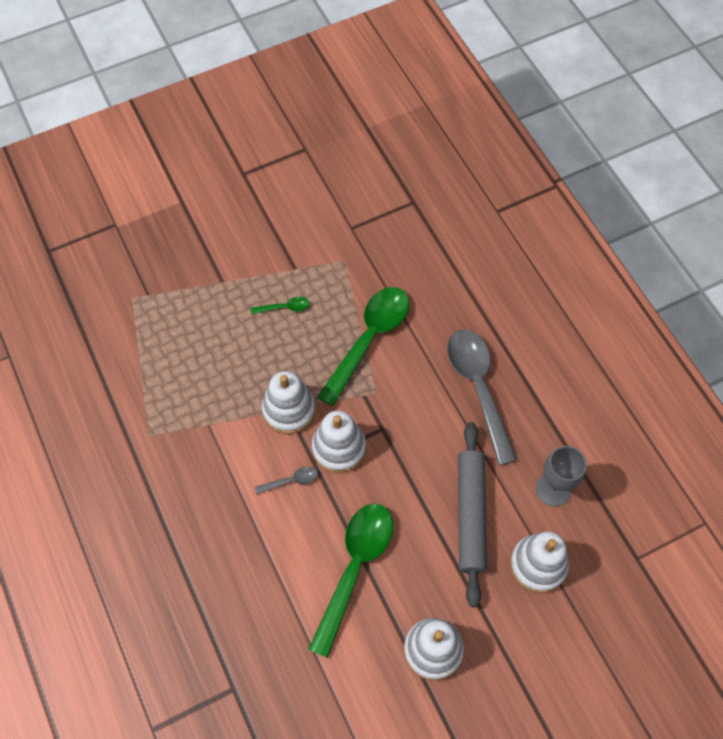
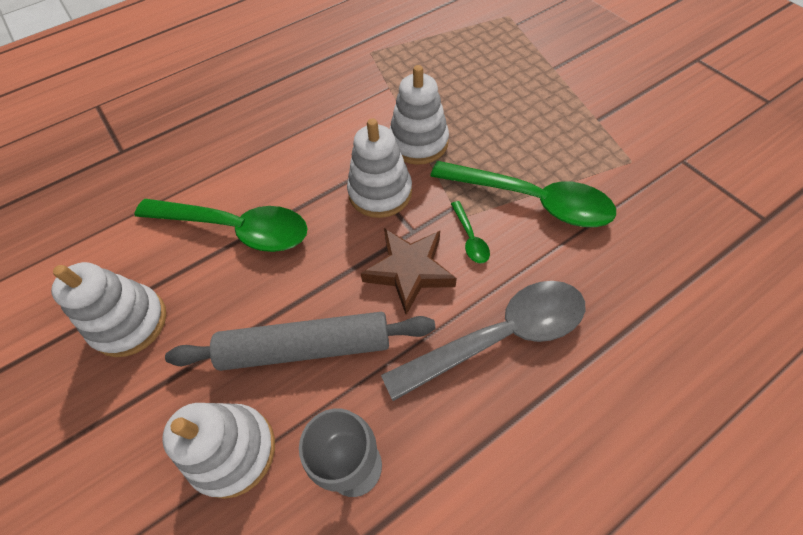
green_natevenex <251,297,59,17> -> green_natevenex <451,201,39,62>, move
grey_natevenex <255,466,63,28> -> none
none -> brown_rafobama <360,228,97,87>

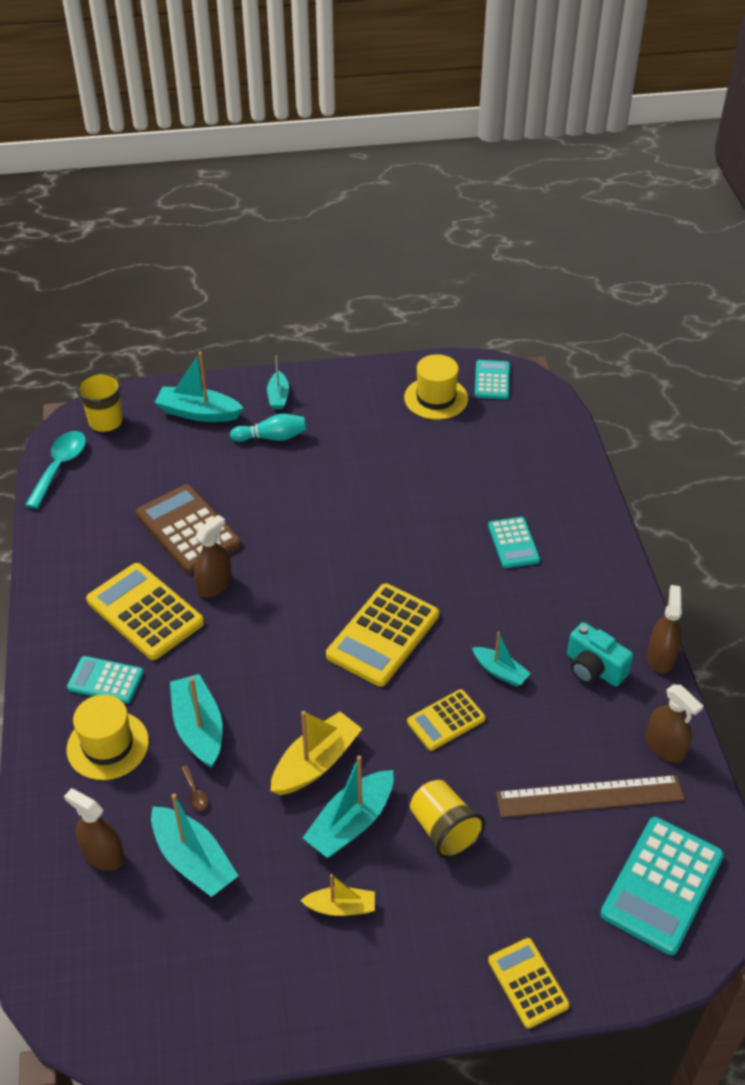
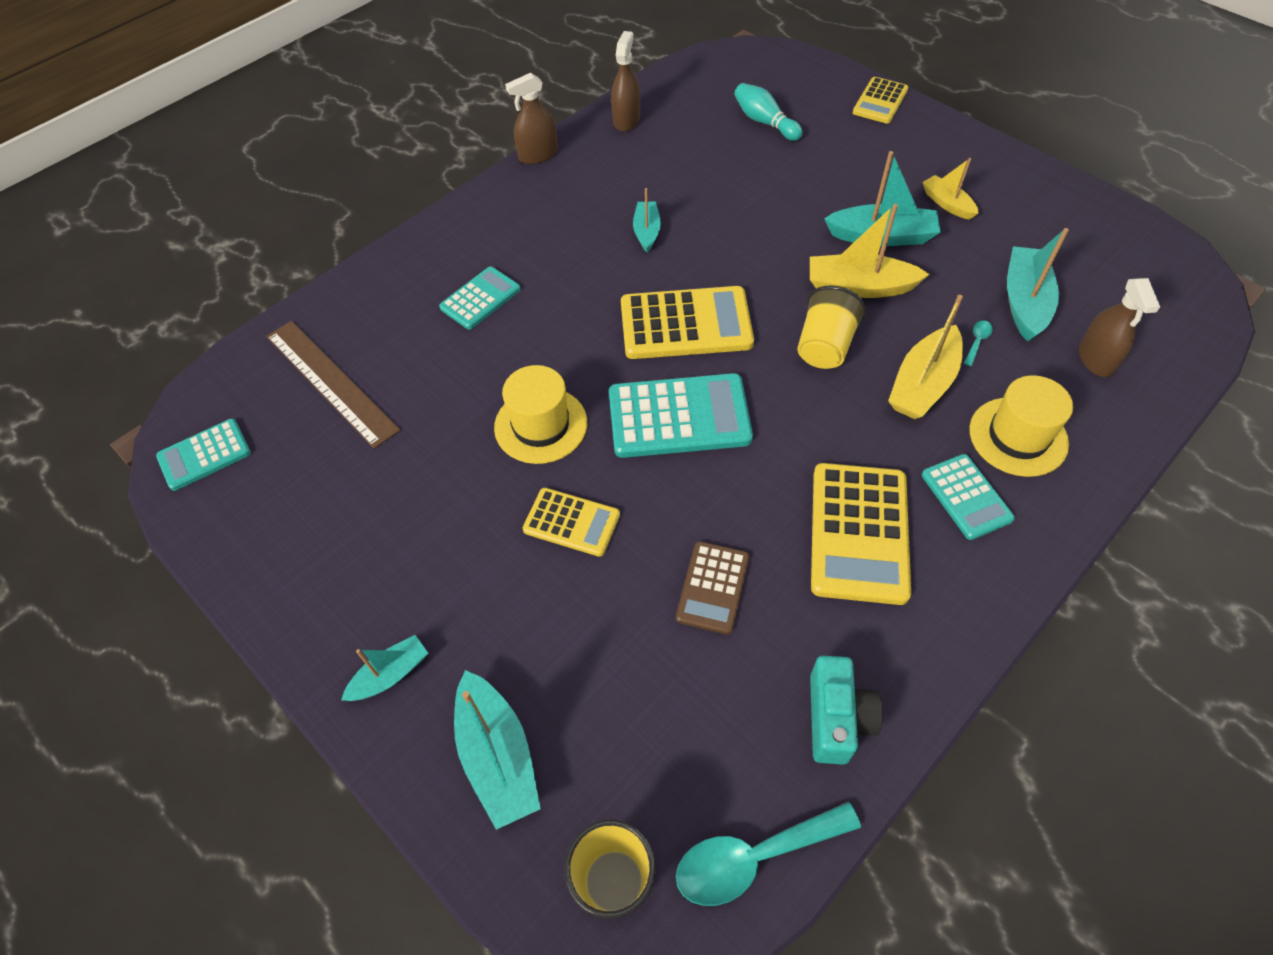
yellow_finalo <404,354,64,66> -> yellow_finalo <494,365,93,99>, move
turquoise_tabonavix <230,414,76,28> -> turquoise_tabonavix <734,83,69,58>, move
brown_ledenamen <136,484,105,90> -> brown_ledenamen <676,541,73,94>, x0.59
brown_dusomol <194,515,38,83> -> none
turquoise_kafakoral <567,622,66,65> -> turquoise_kafakoral <810,656,73,109>, move
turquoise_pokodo <170,674,53,94> -> yellow_pokodo <888,295,75,124>
yellow_ledenamen <407,689,78,62> -> yellow_ledenamen <523,488,97,69>, move
brown_natevenex <181,765,27,46> -> turquoise_natevenex <964,320,29,46>
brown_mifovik <496,775,189,43> -> brown_mifovik <266,321,134,128>, move
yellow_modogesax <410,780,75,79> -> yellow_modogesax <797,285,70,84>, move
turquoise_ledenamen <600,817,124,138> -> turquoise_ledenamen <609,373,144,85>, move

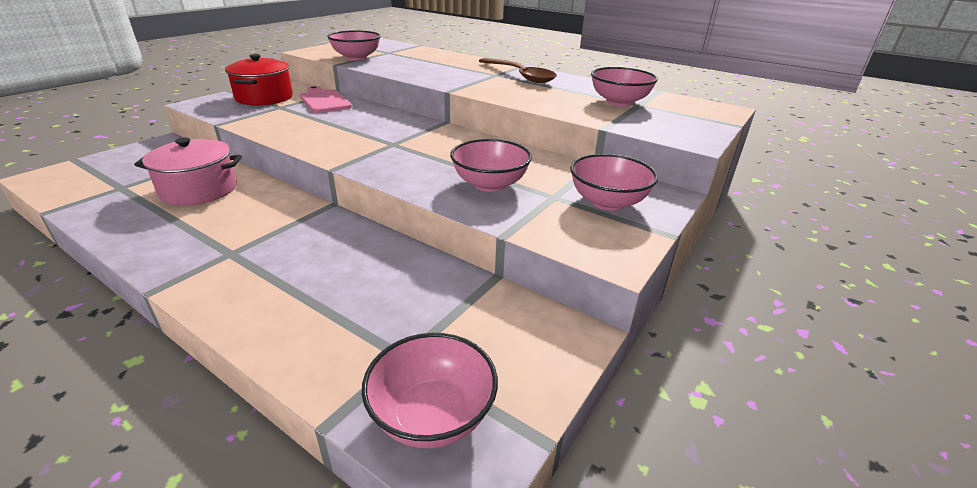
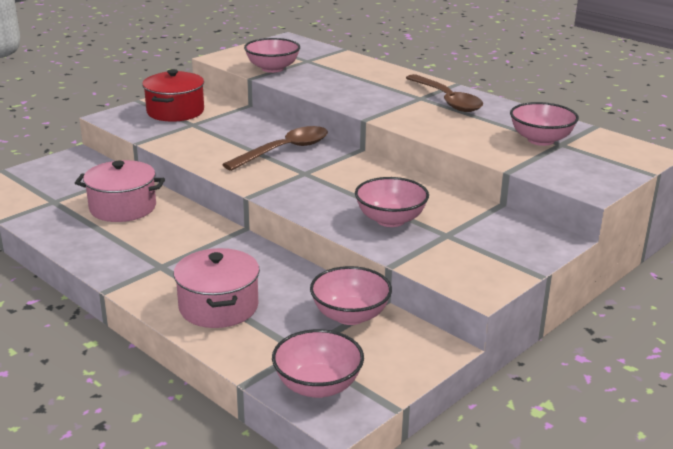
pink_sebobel <300,86,52,27> -> none
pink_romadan <570,154,88,57> -> pink_romadan <310,266,82,59>, move
none -> brown_natevenex <222,126,106,45>
none -> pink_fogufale <174,248,86,80>

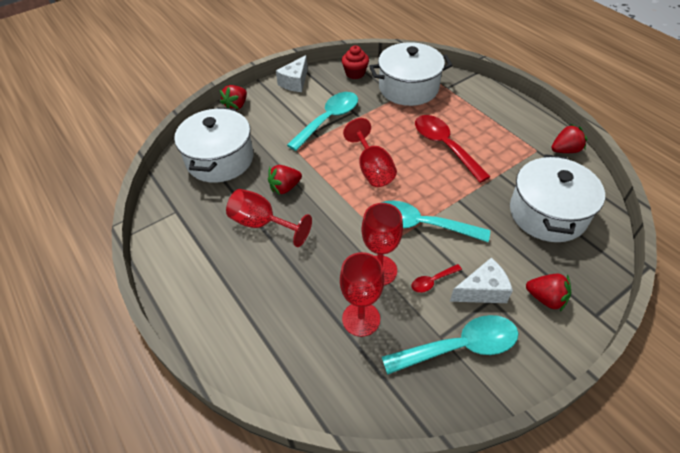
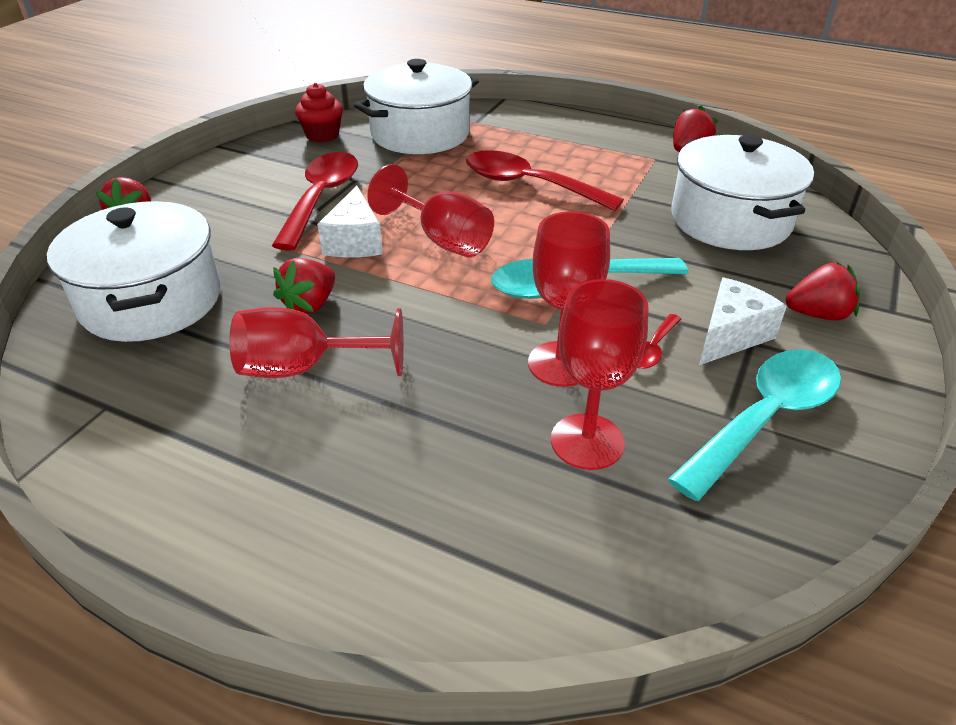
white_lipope <276,55,32,37> -> white_lipope <317,185,66,73>, move
turquoise_natevenex <287,92,71,59> -> red_natevenex <272,152,86,99>

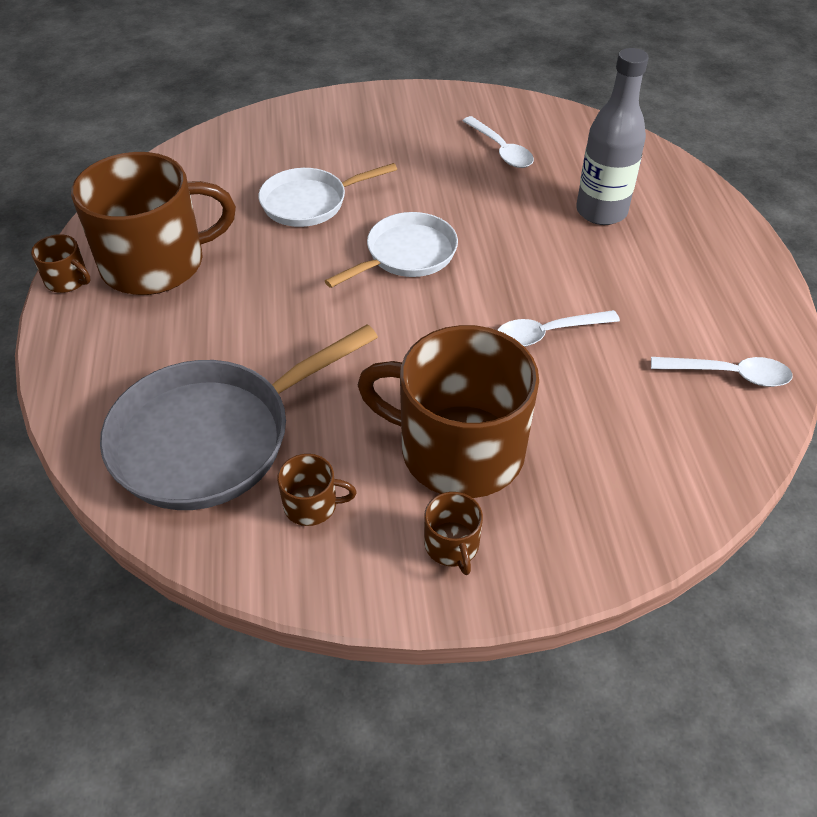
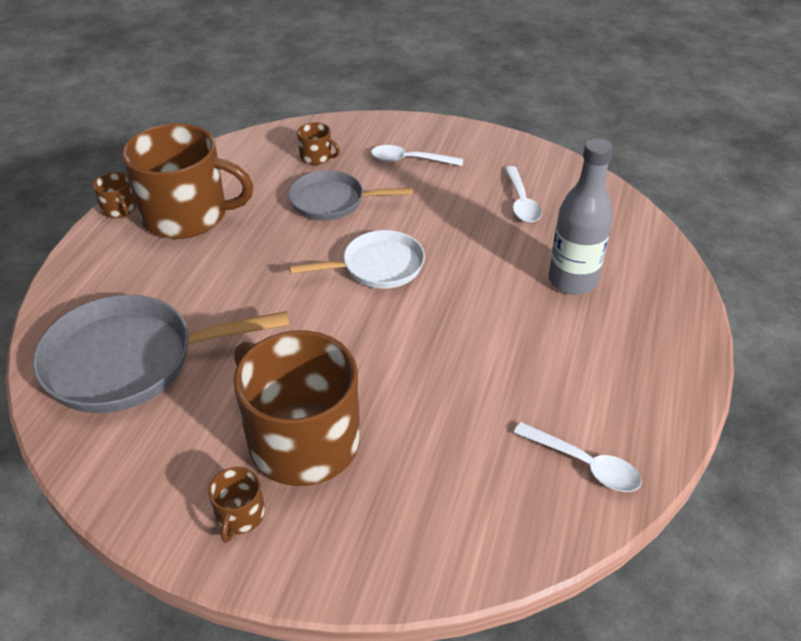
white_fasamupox <258,163,139,64> -> grey_fasamupox <288,170,125,51>
white_natevenex <497,310,123,37> -> white_natevenex <371,145,92,21>, move
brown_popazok <277,454,80,72> -> brown_popazok <297,122,43,43>, move

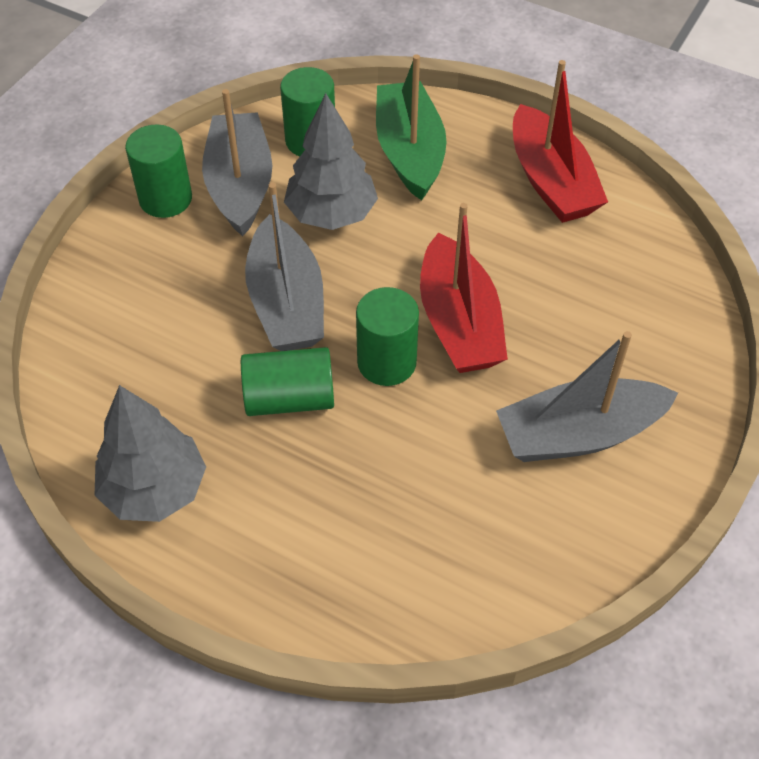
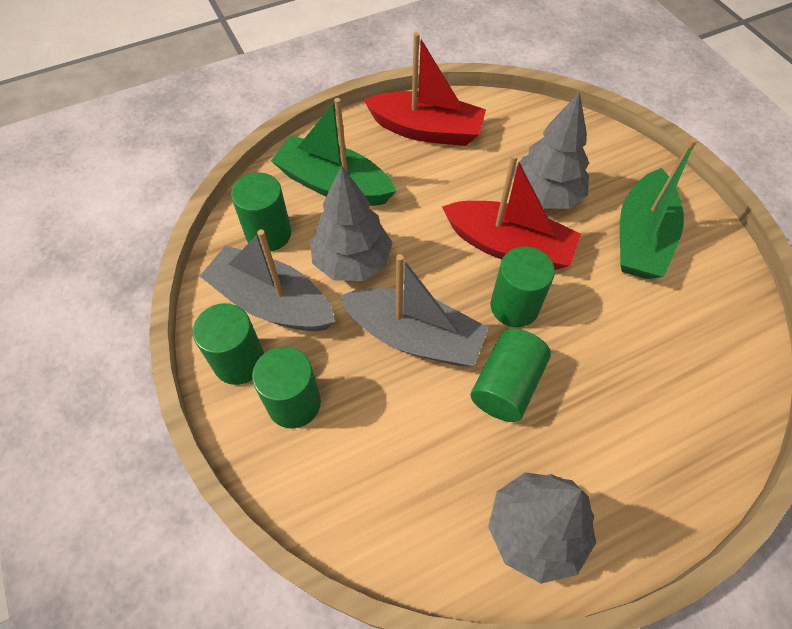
grey_pokodo <496,331,182,131> -> green_pokodo <620,138,77,141>
none -> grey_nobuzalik <513,92,76,117>
none -> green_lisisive <252,347,69,81>

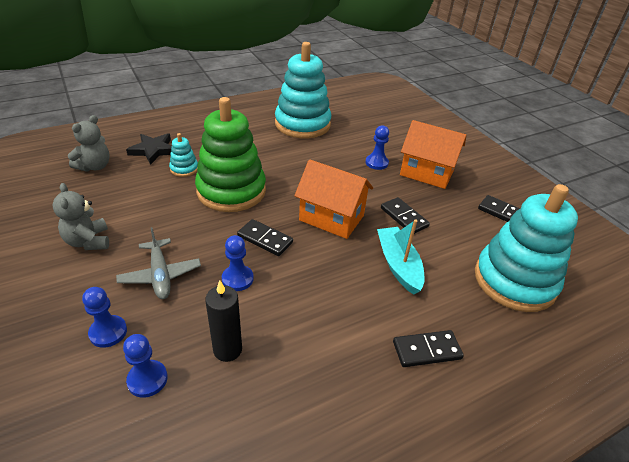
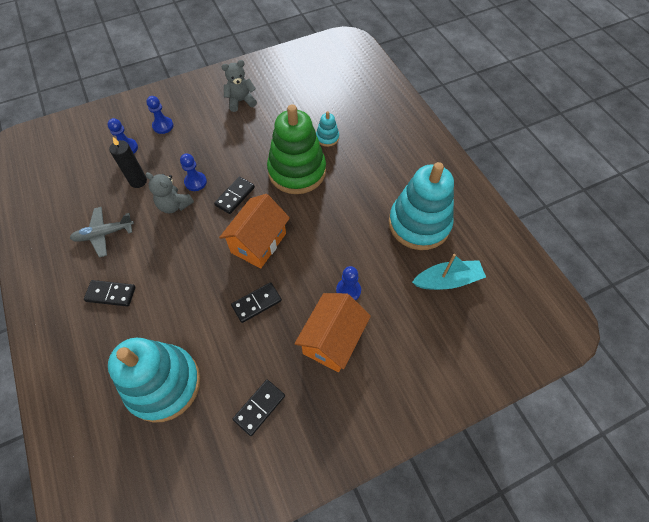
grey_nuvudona <68,115,42,57> -> grey_nuvudona <146,172,48,41>, move
black_rafobama <126,133,46,32> -> none
turquoise_pokodo <377,219,48,76> -> turquoise_pokodo <412,254,74,36>, move
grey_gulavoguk <116,227,85,72> -> grey_gulavoguk <70,207,64,51>, move
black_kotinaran <393,330,71,37> -> black_kotinaran <84,280,52,26>, 75 degrees counterclockwise

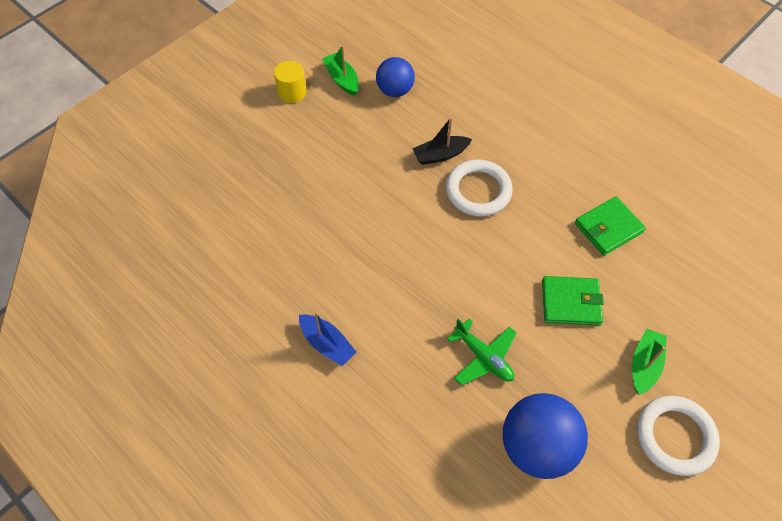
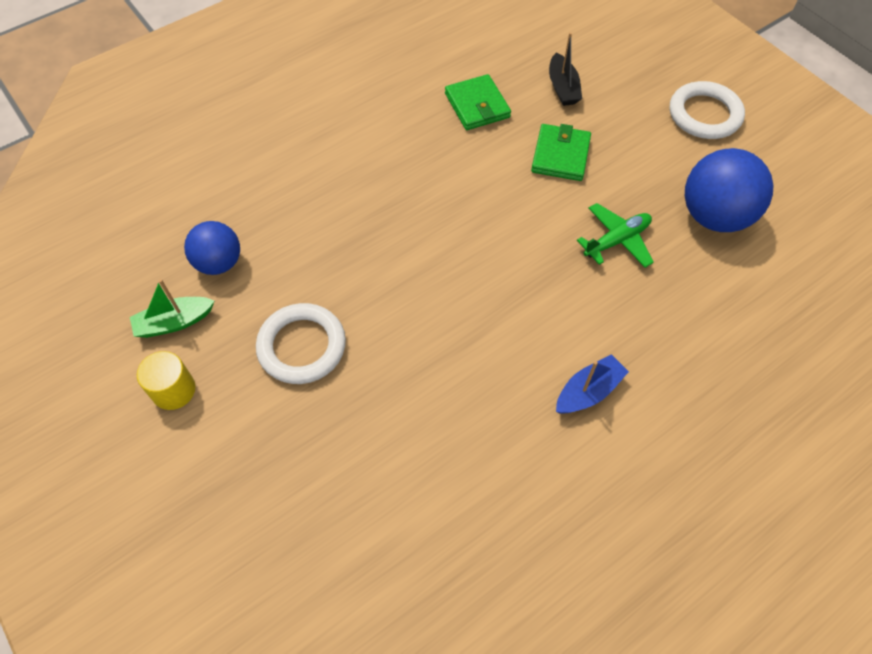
black_pokodo <412,117,60,48> -> black_pokodo <549,32,33,74>, move
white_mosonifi <446,159,67,58> -> white_mosonifi <256,303,90,81>, move
green_pokodo <632,329,35,66> -> none

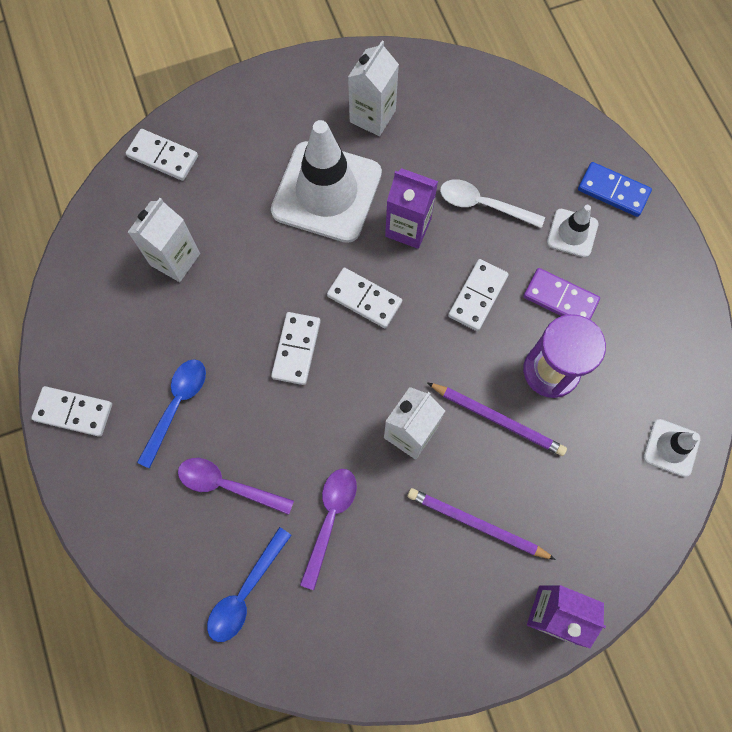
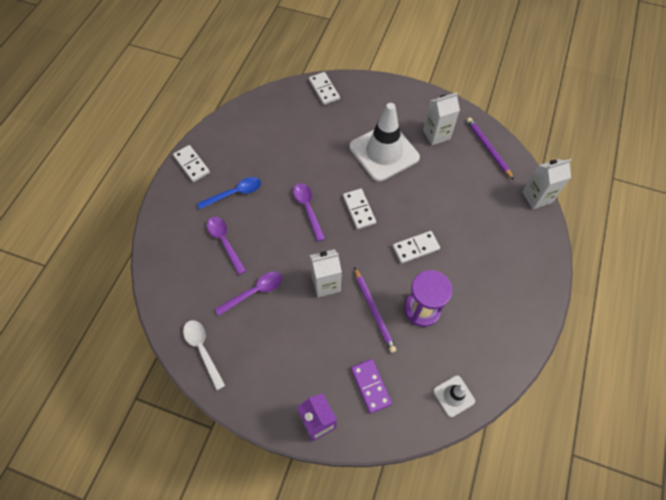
blue_kotinaran <578,162,74,55> -> none
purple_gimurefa <385,168,53,81> -> none
white_natevenex <440,179,105,49> -> white_natevenex <183,320,42,70>, move
white_gimurefa <128,198,72,84> -> white_gimurefa <522,159,49,50>, move
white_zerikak <547,205,52,53> -> none
purple_kotinaran <523,268,77,52> -> purple_kotinaran <351,359,41,55>, move
white_kotinaran <271,312,50,73> -> purple_natevenex <293,183,32,58>
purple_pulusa <407,488,149,72> -> purple_pulusa <466,118,48,62>, move
blue_natevenex <207,527,85,115> -> none

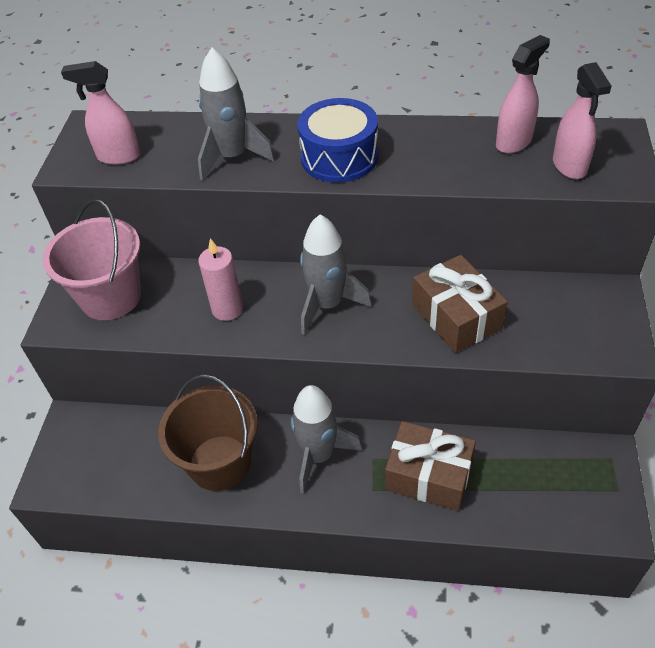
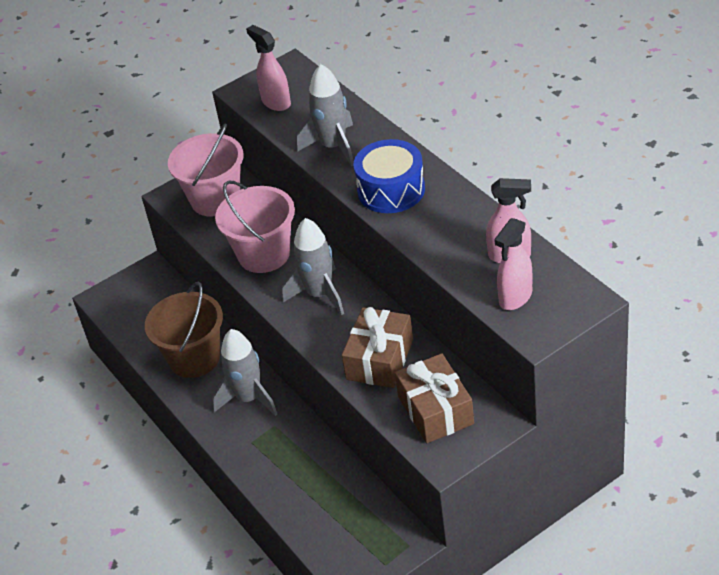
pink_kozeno <198,238,45,83> -> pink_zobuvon <215,180,80,93>
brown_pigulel <385,421,91,90> -> brown_pigulel <395,353,79,90>, move

